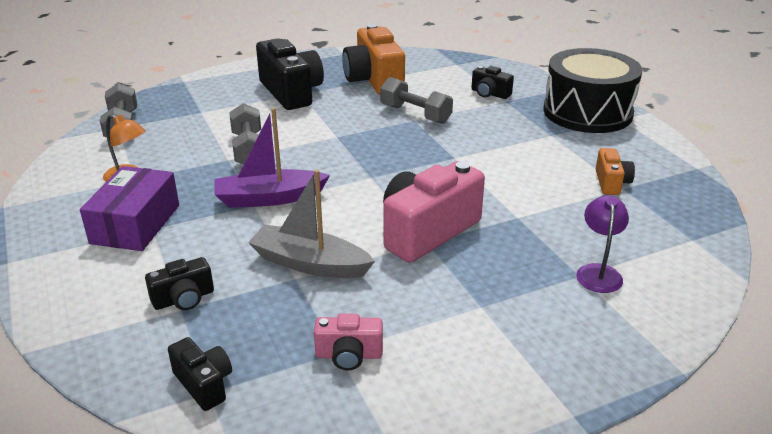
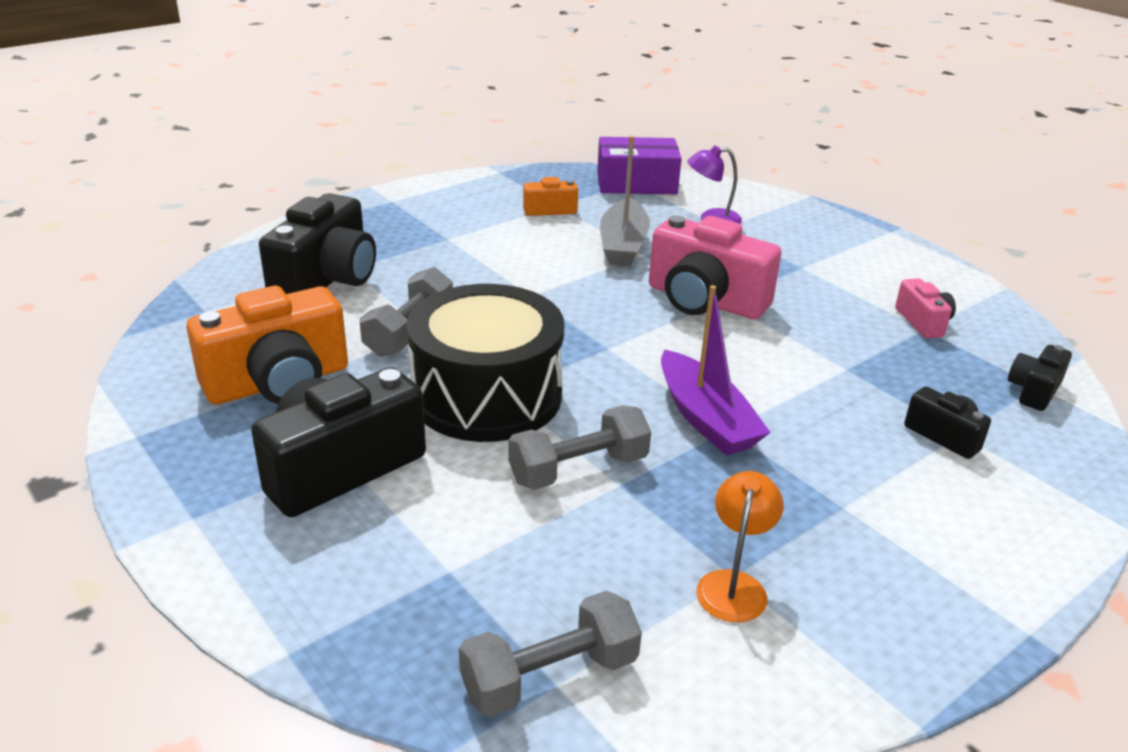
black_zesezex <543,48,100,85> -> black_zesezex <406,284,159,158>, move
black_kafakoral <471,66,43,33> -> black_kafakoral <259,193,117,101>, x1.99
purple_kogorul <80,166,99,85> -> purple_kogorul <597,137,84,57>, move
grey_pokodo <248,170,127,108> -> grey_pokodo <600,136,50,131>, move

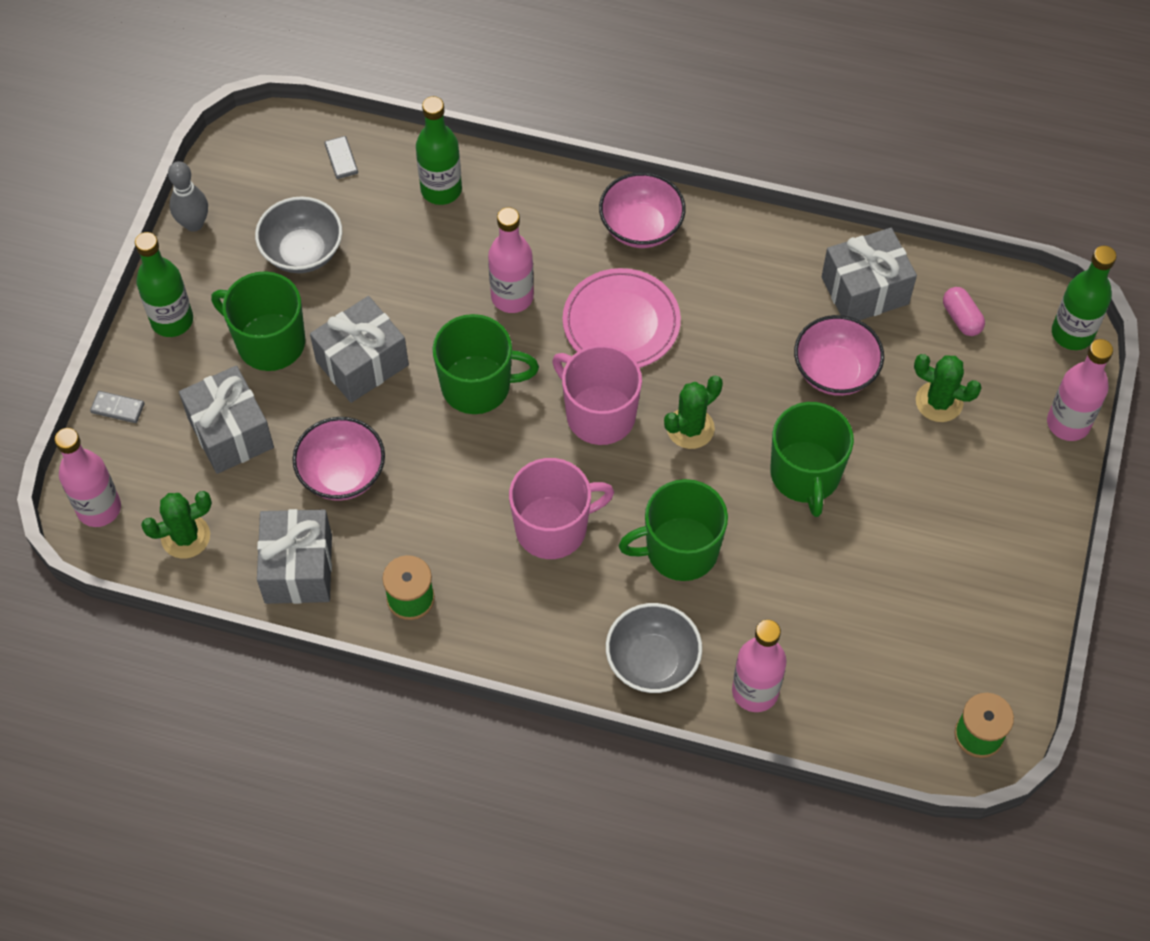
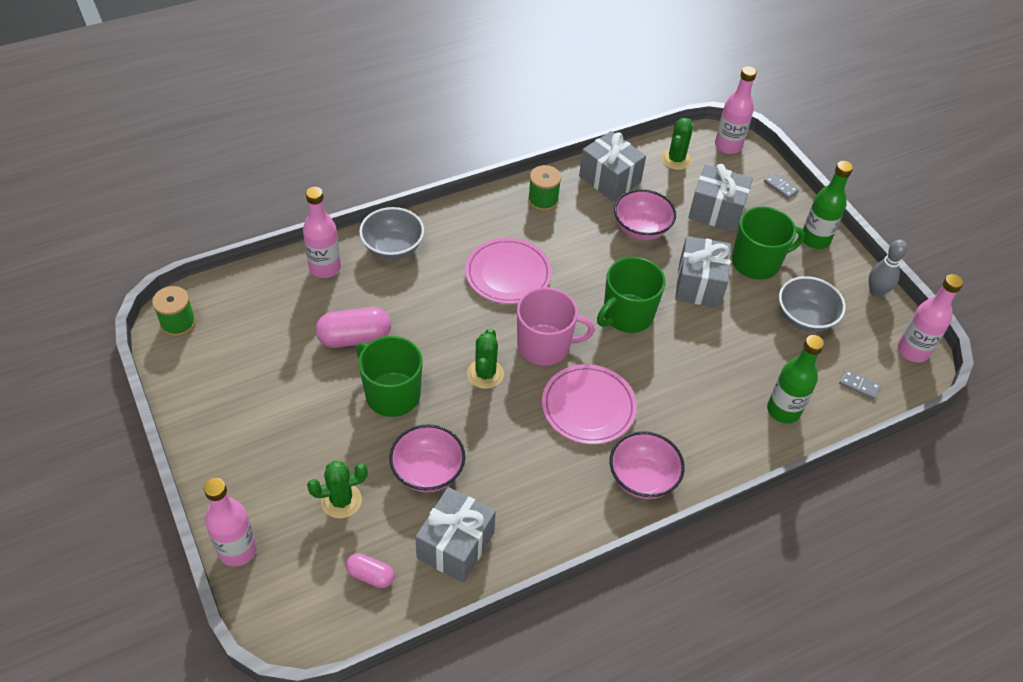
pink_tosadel <488,207,46,106> -> pink_tosadel <898,274,65,88>, move
green_tosadel <1052,246,65,104> -> none
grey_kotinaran <90,391,54,32> -> grey_kotinaran <764,173,35,26>, 75 degrees clockwise
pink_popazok <509,458,105,101> -> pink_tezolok <465,238,87,66>
green_popazok <619,479,109,102> -> none
none -> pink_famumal <316,307,75,41>

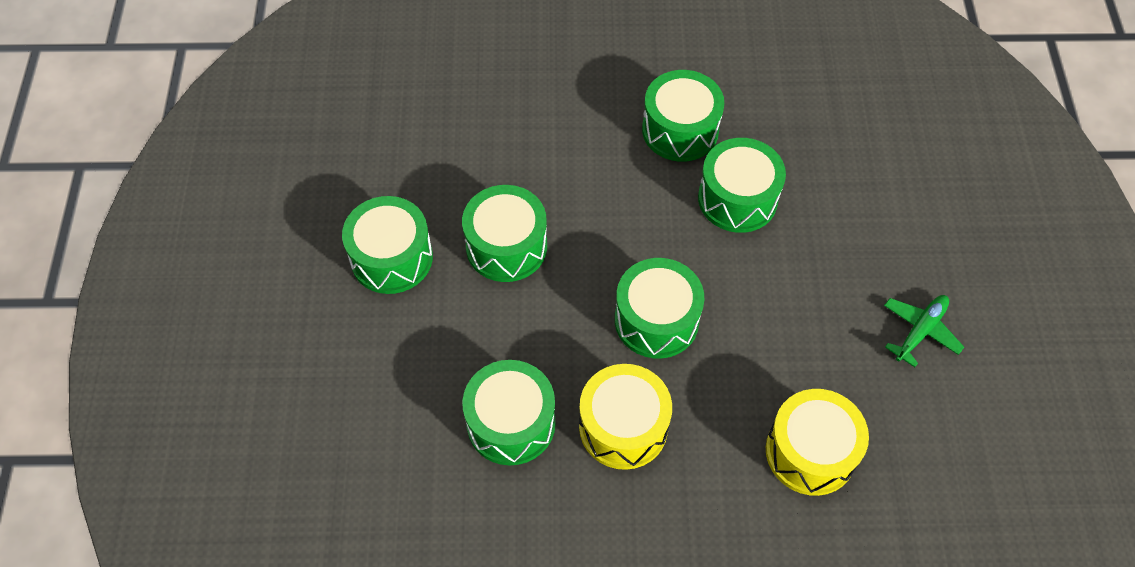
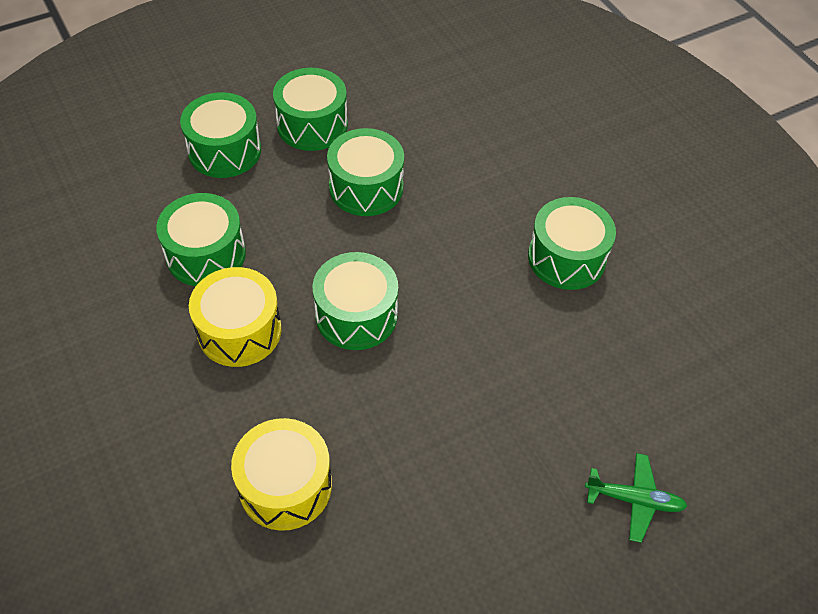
green_zesezex <698,138,88,95> -> green_zesezex <180,92,81,86>, move
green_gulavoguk <884,295,80,72> -> green_gulavoguk <585,453,102,90>, move

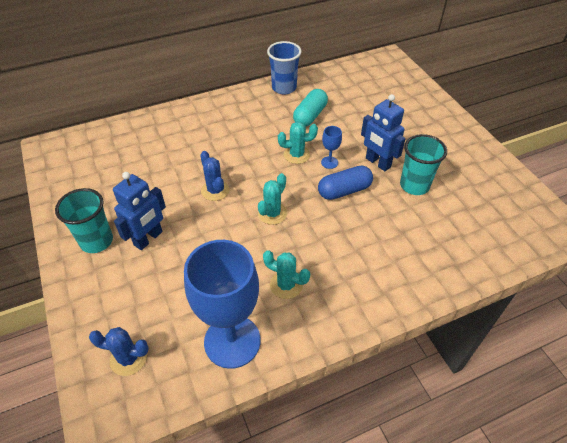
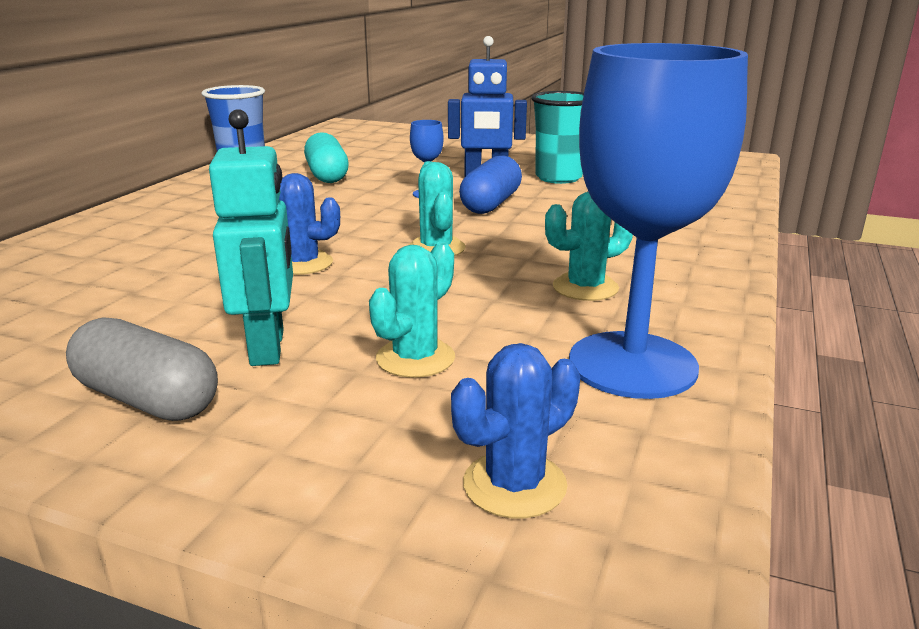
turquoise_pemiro <278,122,40,42> -> turquoise_pemiro <369,242,86,136>, move
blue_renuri <113,172,53,78> -> turquoise_renuri <209,109,84,257>
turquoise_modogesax <55,188,58,65> -> grey_famumal <66,317,152,104>

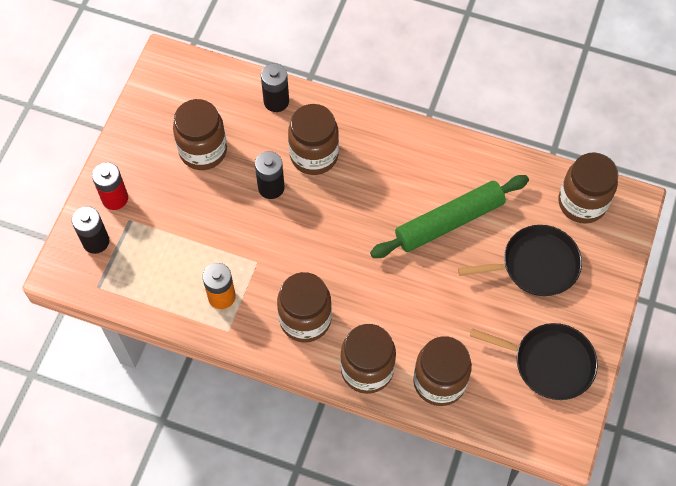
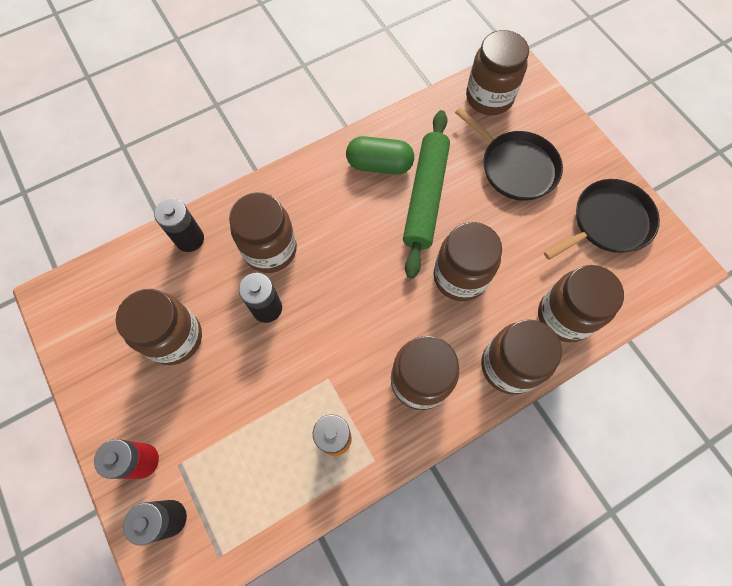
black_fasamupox <458,225,124,71> -> black_fasamupox <455,107,108,94>, 105 degrees clockwise
none -> green_famumal <346,136,68,39>
none -> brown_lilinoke <433,222,69,79>

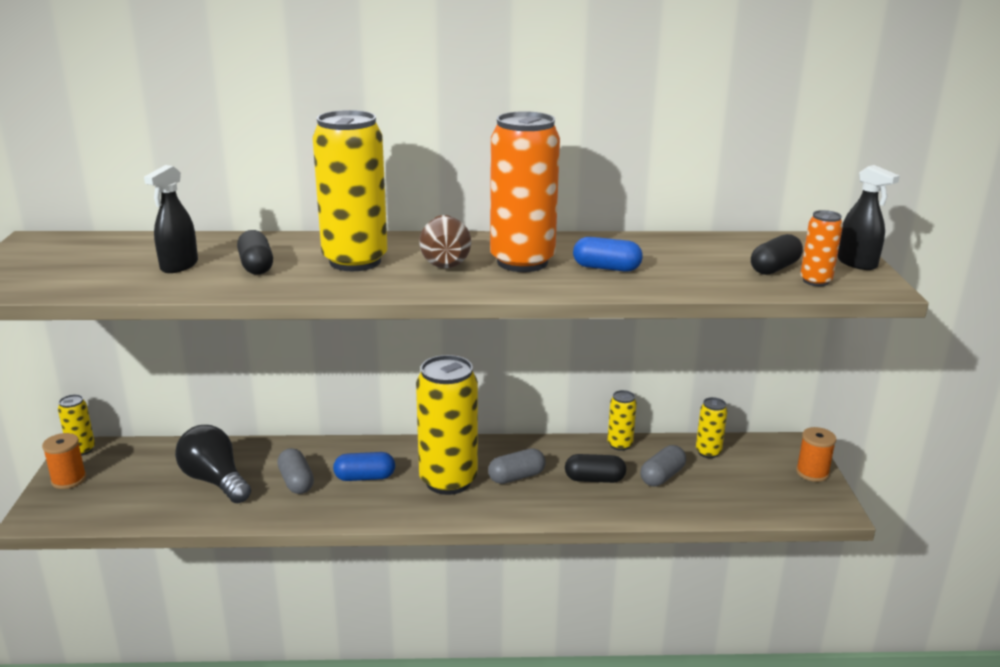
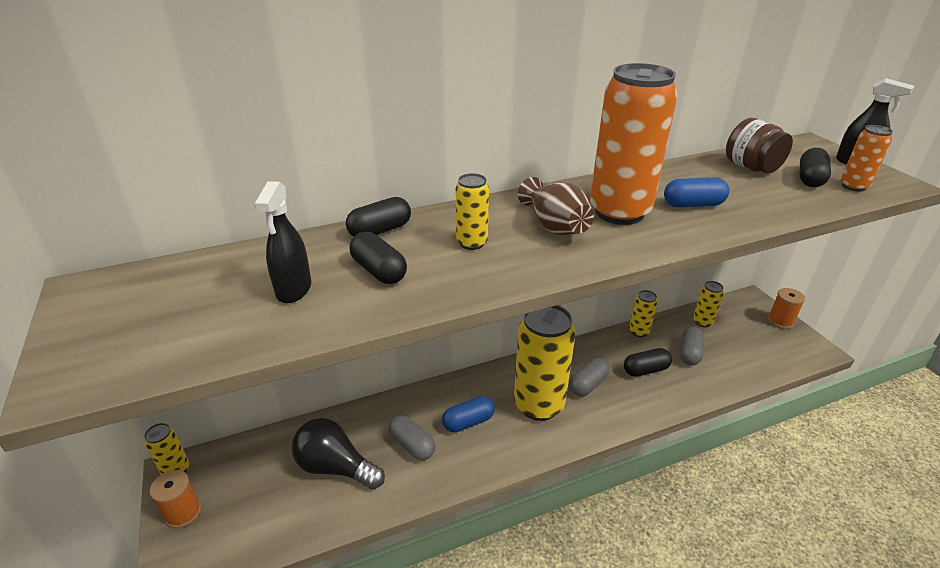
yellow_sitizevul <313,110,75,161> -> yellow_sitizevul <456,173,33,77>, x0.47
none -> brown_lilinoke <726,118,67,56>
none -> black_famumal <346,197,65,40>

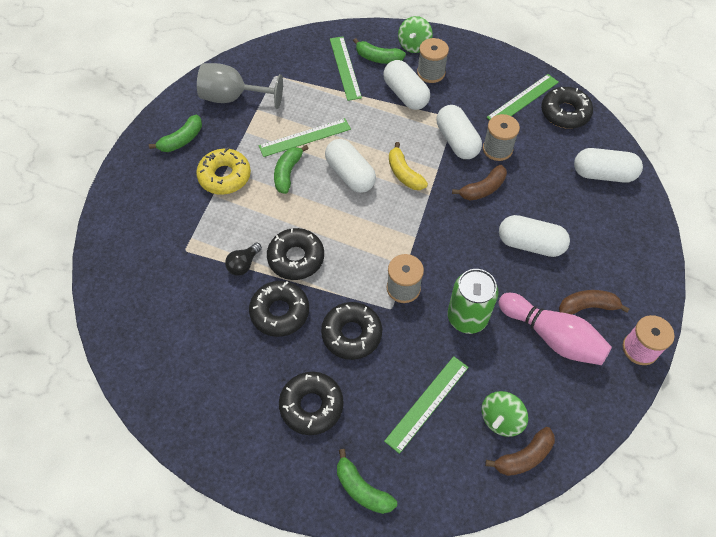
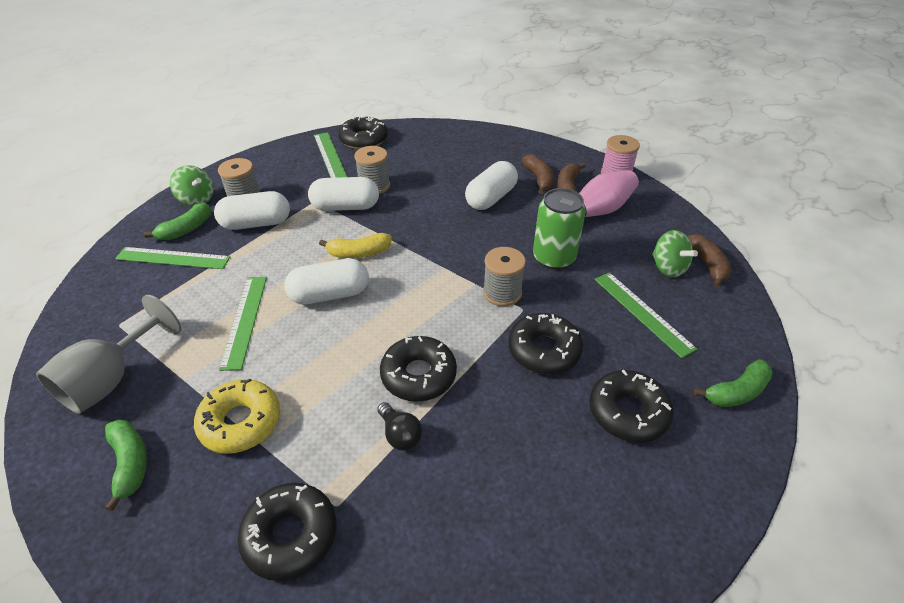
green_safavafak <274,145,35,49> -> none
white_famumal <574,148,69,35> -> none
brown_safavafak <452,165,55,35> -> brown_safavafak <522,154,32,40>, move
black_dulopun <249,281,60,56> -> black_dulopun <238,483,98,98>, move

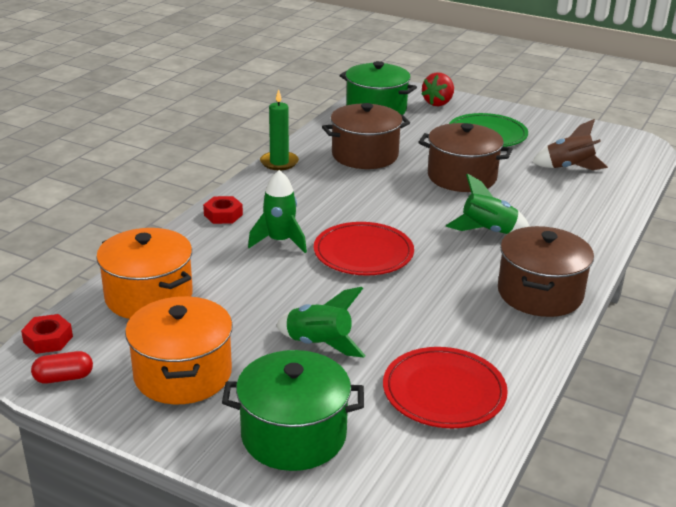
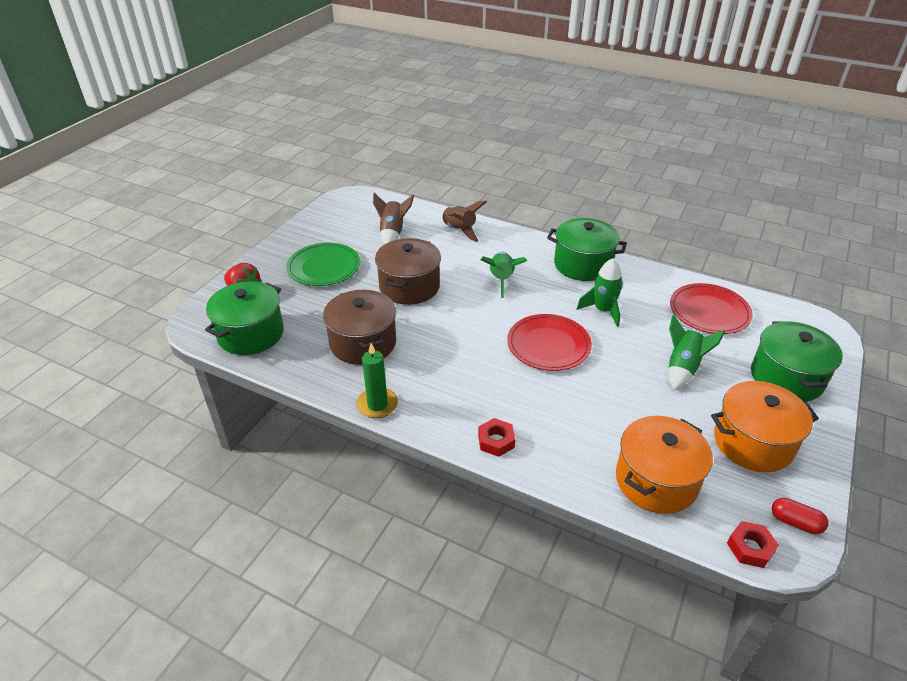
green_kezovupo <248,170,59,83> -> green_kezovupo <577,258,46,69>, move
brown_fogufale <498,226,96,91> -> green_fogufale <547,218,80,63>
red_famumal <31,351,62,33> -> red_famumal <772,498,57,36>, 45 degrees counterclockwise
none -> brown_kezovupo <441,201,46,41>

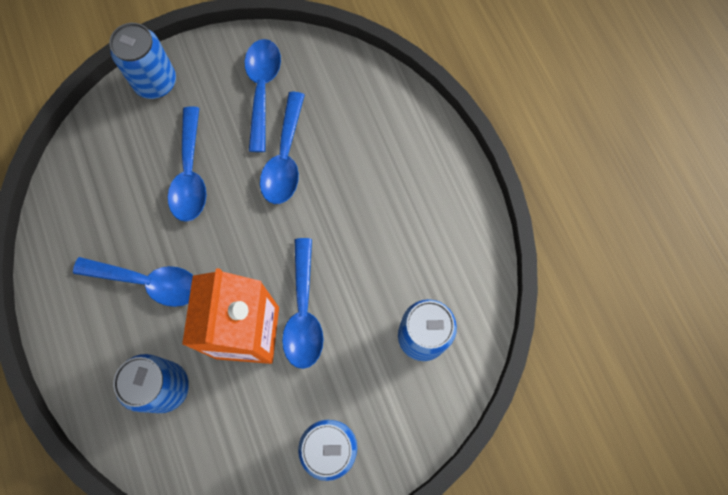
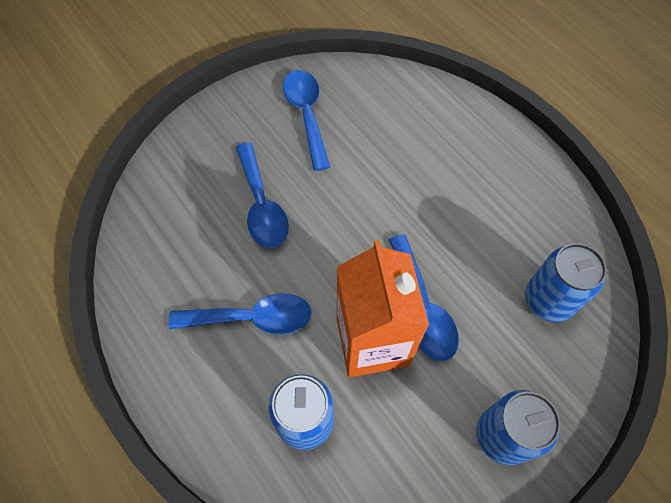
blue_sitizevul <109,23,67,76> -> none
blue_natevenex <260,92,45,112> -> none

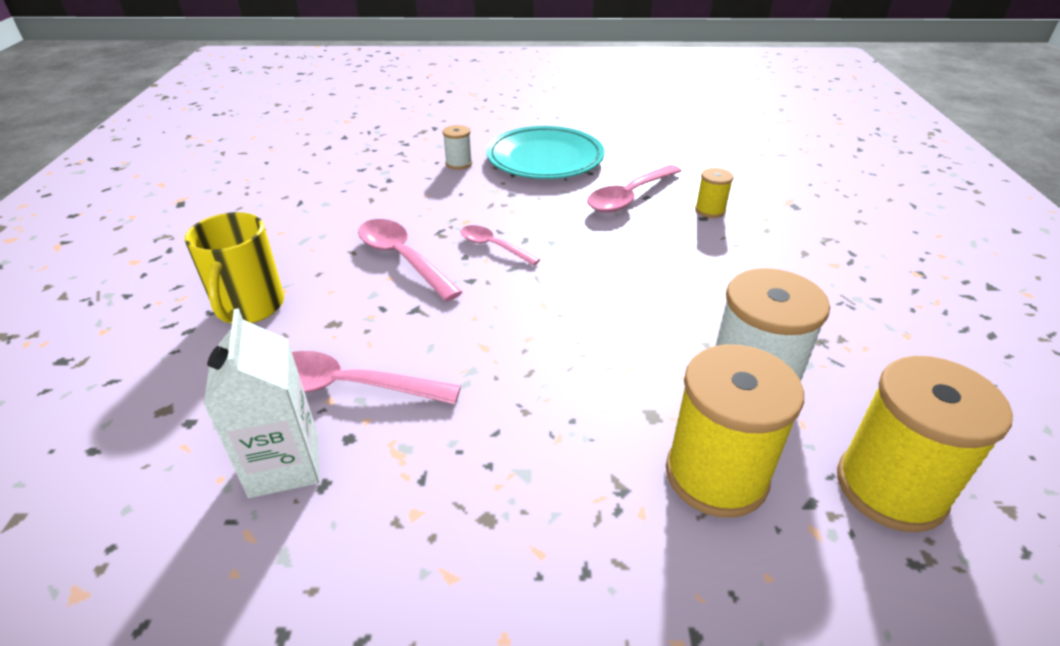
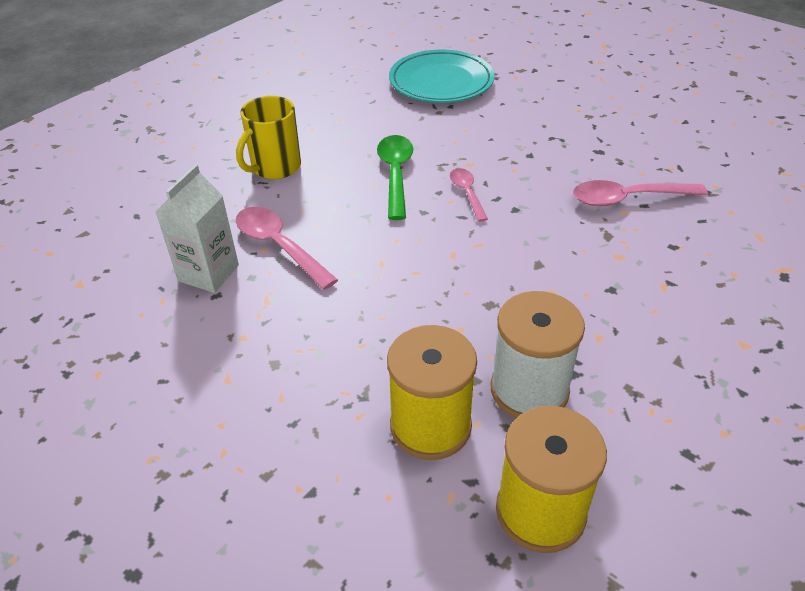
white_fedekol <443,125,29,45> -> none
turquoise_tezolok <486,126,119,53> -> turquoise_tezolok <389,50,106,53>, move
yellow_fedekol <695,168,39,50> -> none
pink_natevenex <358,219,104,82> -> green_natevenex <377,135,36,85>

